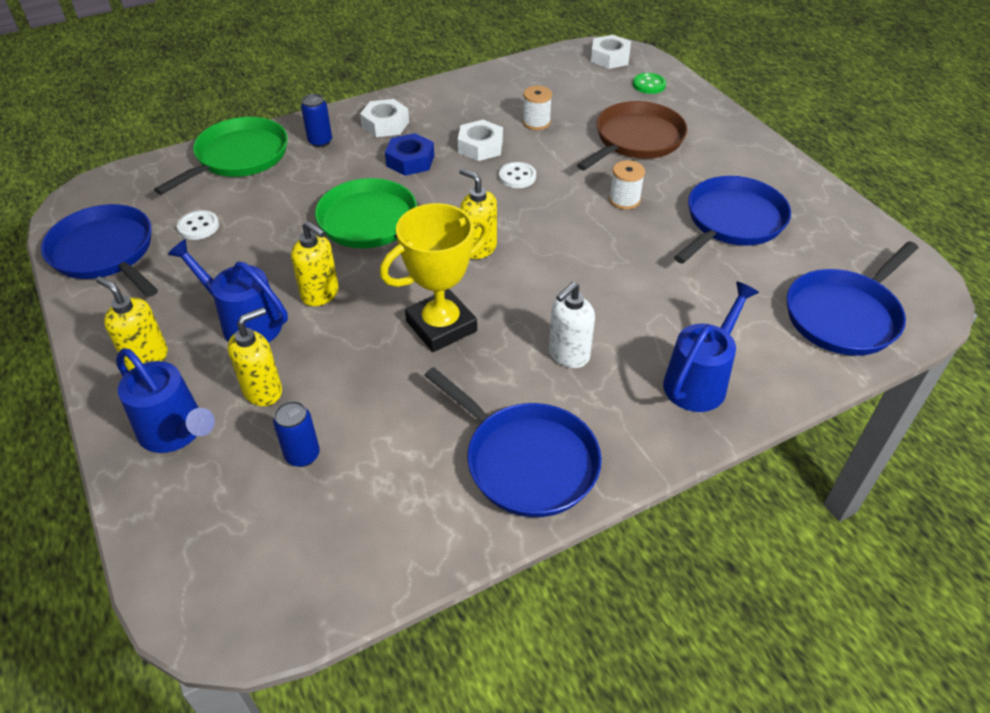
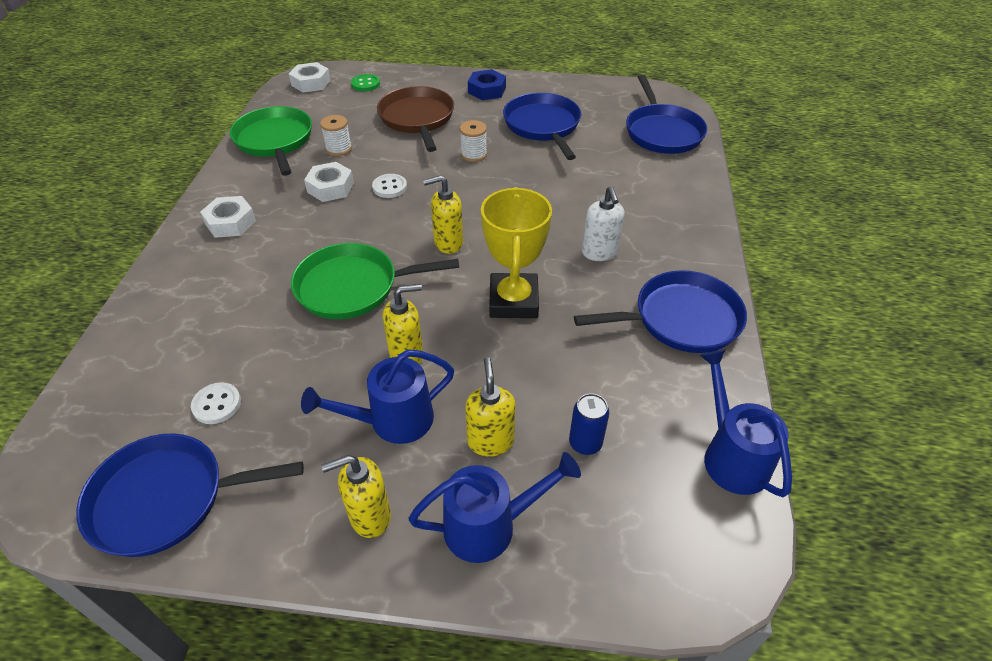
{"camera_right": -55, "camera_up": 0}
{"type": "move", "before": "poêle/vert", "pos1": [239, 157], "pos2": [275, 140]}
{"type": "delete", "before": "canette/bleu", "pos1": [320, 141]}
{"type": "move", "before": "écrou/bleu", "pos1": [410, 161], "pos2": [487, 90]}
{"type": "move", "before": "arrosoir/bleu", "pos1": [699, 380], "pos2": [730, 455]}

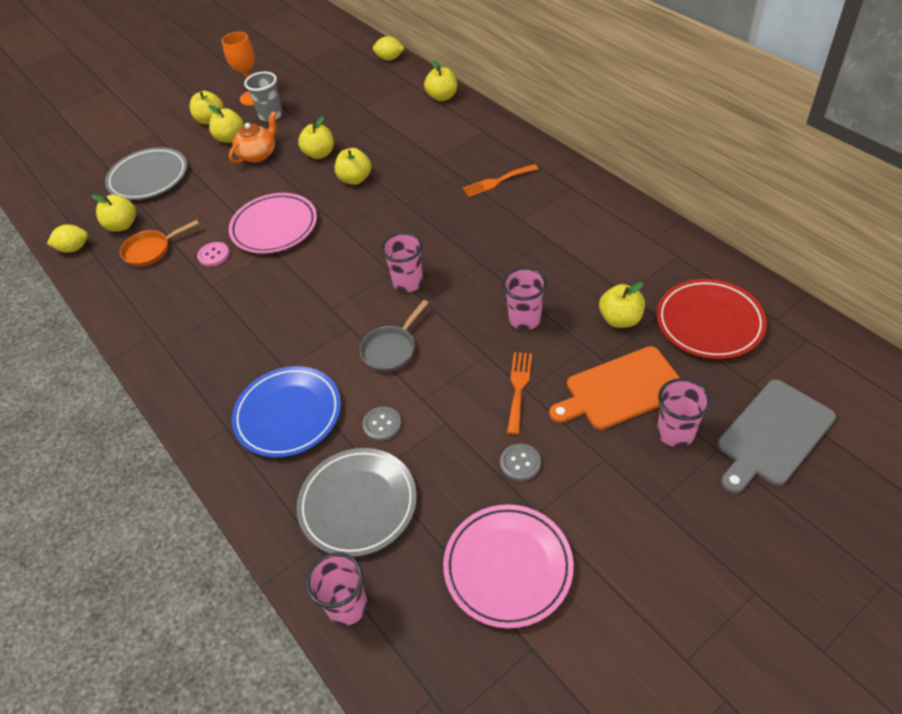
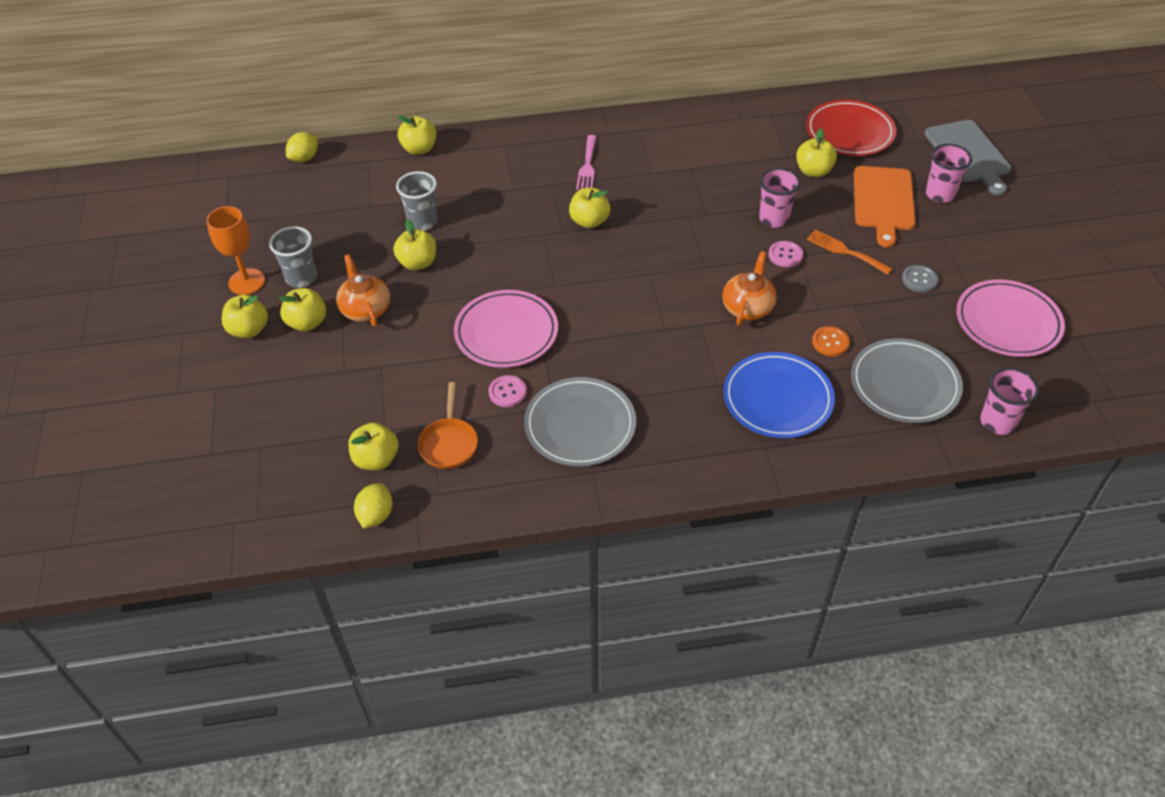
{"camera_right": -65, "camera_up": 0}
{"type": "move", "before": "assiette/gris", "pos1": [148, 177], "pos2": [580, 425]}
{"type": "move", "before": "pomme/jaune", "pos1": [355, 179], "pos2": [589, 221]}
{"type": "replace", "before": "poêle/gris", "after": "théière/orange", "pos1": [391, 349], "pos2": [747, 307]}
{"type": "recolor", "before": "bouton/gris", "after": "bouton/orange", "pos1": [382, 424], "pos2": [830, 342]}
{"type": "delete", "before": "gobelet/rose", "pos1": [408, 282]}
{"type": "recolor", "before": "fourchette/orange", "after": "fourchette/rose", "pos1": [497, 181], "pos2": [587, 166]}
{"type": "insert", "after": "gobelet/gris", "pos2": [422, 222]}
{"type": "insert", "after": "bouton/rose", "pos2": [785, 255]}

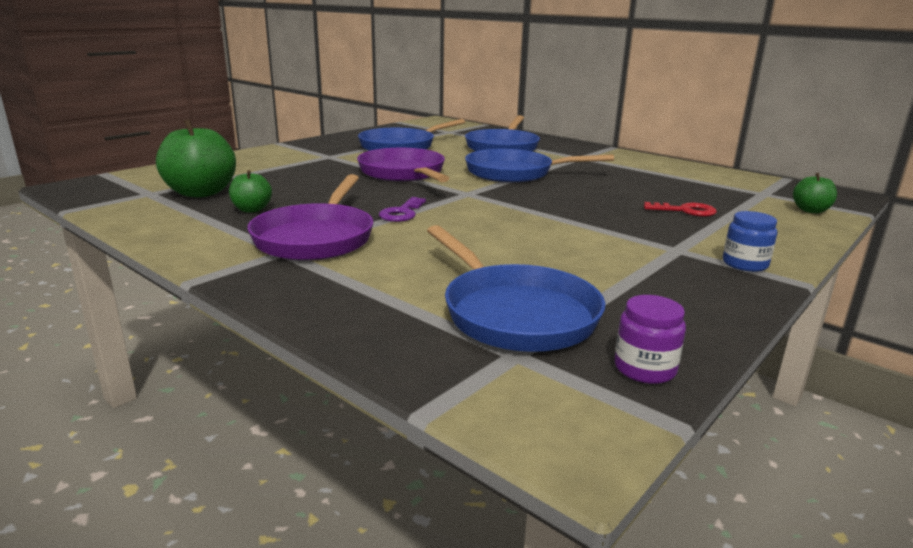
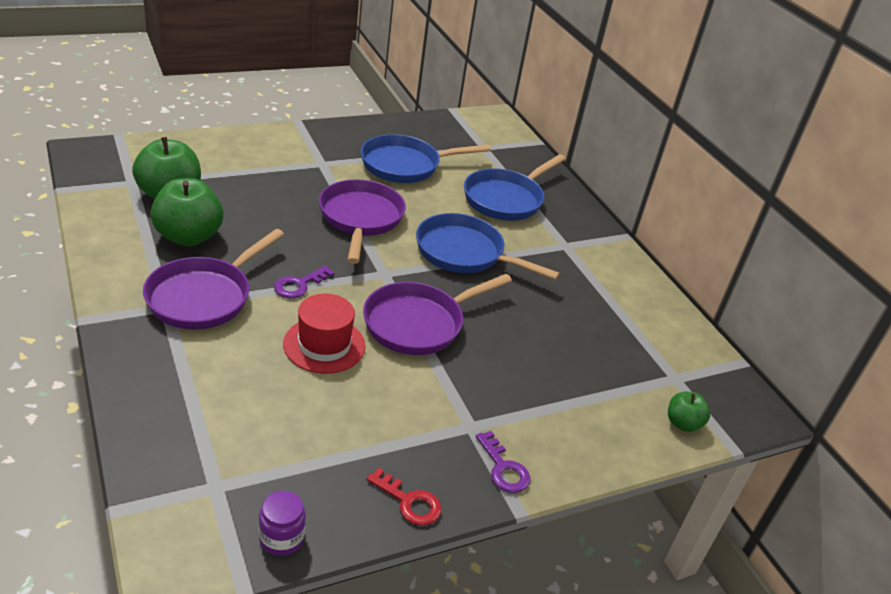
{"camera_right": 20, "camera_up": 15}
{"type": "resize", "before": "pomme/vert", "pos1": [252, 209], "pos2": [188, 236], "scale": 1.9}
{"type": "delete", "before": "poêle/bleu", "pos1": [514, 313]}
{"type": "move", "before": "clé/rouge", "pos1": [685, 211], "pos2": [409, 502]}
{"type": "replace", "before": "bocal/bleu", "after": "clé/violet", "pos1": [745, 264], "pos2": [503, 468]}
{"type": "insert", "after": "chapeau/rouge", "pos2": [324, 345]}
{"type": "insert", "after": "poêle/violet", "pos2": [418, 323]}

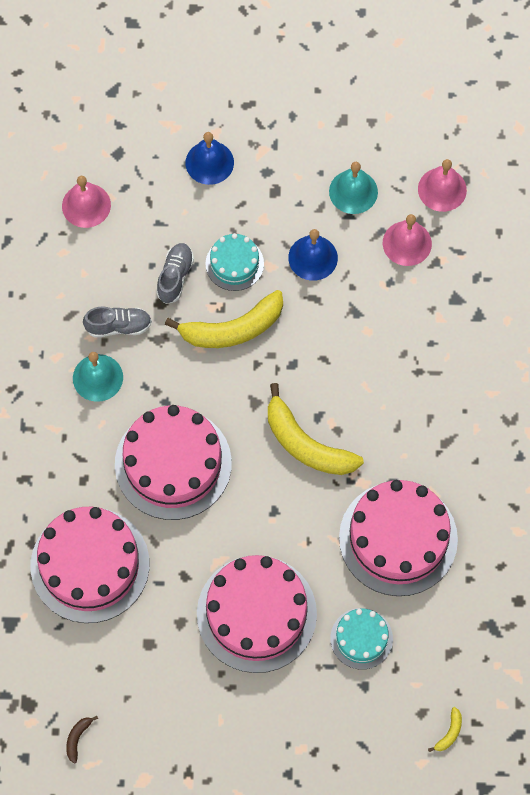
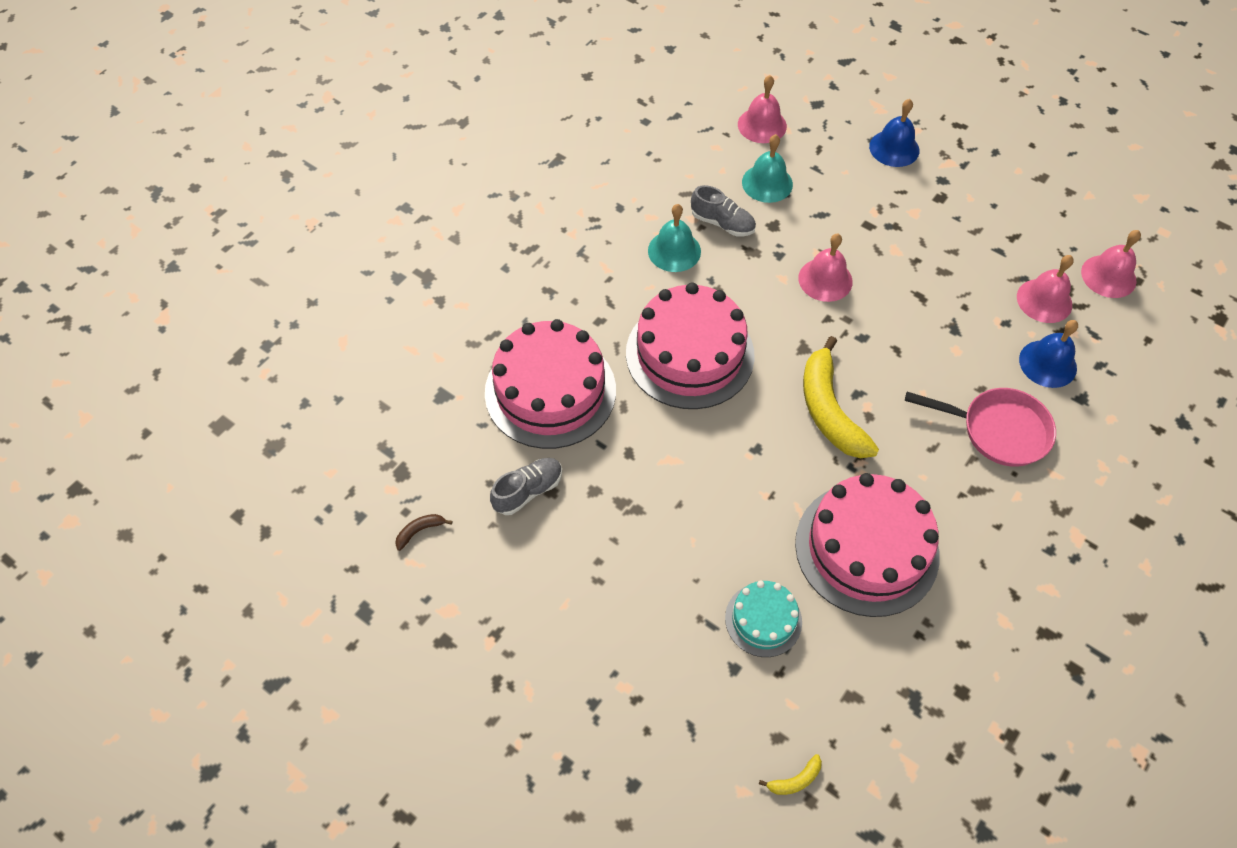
{"camera_right": 35, "camera_up": -10}
{"type": "move", "before": "chaussure/gris", "pos1": [175, 277], "pos2": [528, 491]}
{"type": "replace", "before": "banane/jaune", "after": "cloche/rose", "pos1": [233, 329], "pos2": [825, 279]}
{"type": "delete", "before": "gâteau/rose", "pos1": [256, 613]}
{"type": "delete", "before": "gâteau/turquoise", "pos1": [234, 264]}
{"type": "move", "before": "cloche/bleu", "pos1": [313, 257], "pos2": [1047, 363]}
{"type": "move", "before": "cloche/turquoise", "pos1": [353, 191], "pos2": [767, 183]}
{"type": "insert", "after": "poêle/rose", "pos2": [998, 430]}

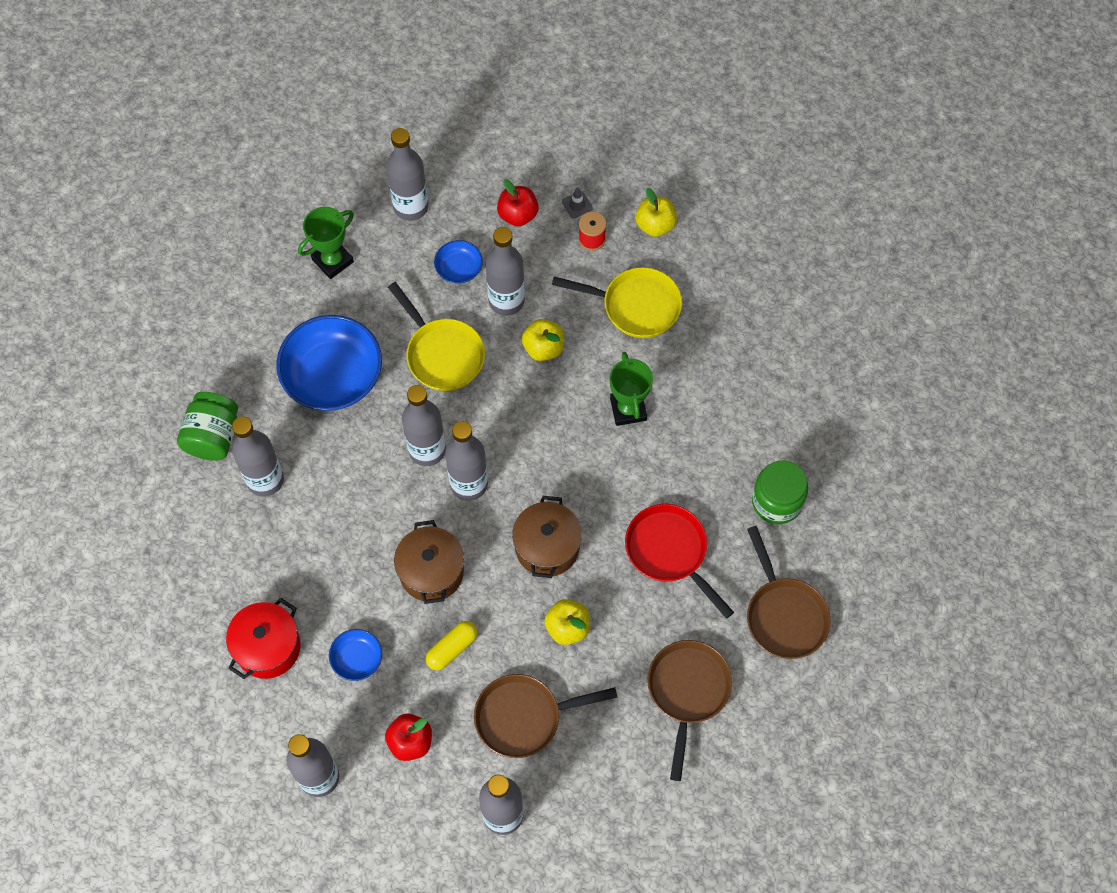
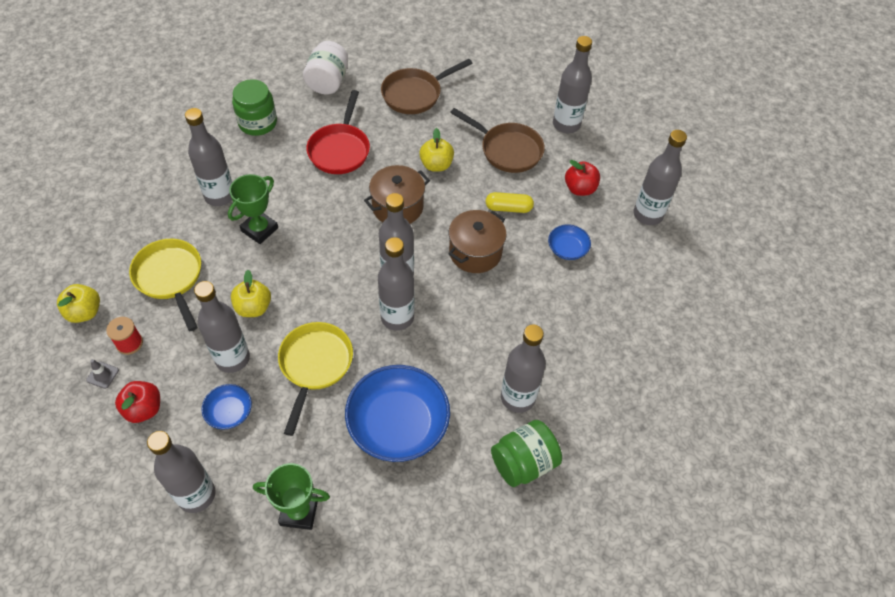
{"camera_right": -135, "camera_up": -10}
{"type": "delete", "before": "marmite/rouge", "pos1": [268, 647]}
{"type": "replace", "before": "poêle/marron", "after": "bocal/blanc", "pos1": [784, 615], "pos2": [328, 82]}
{"type": "insert", "after": "bouteille/gris", "pos2": [219, 196]}

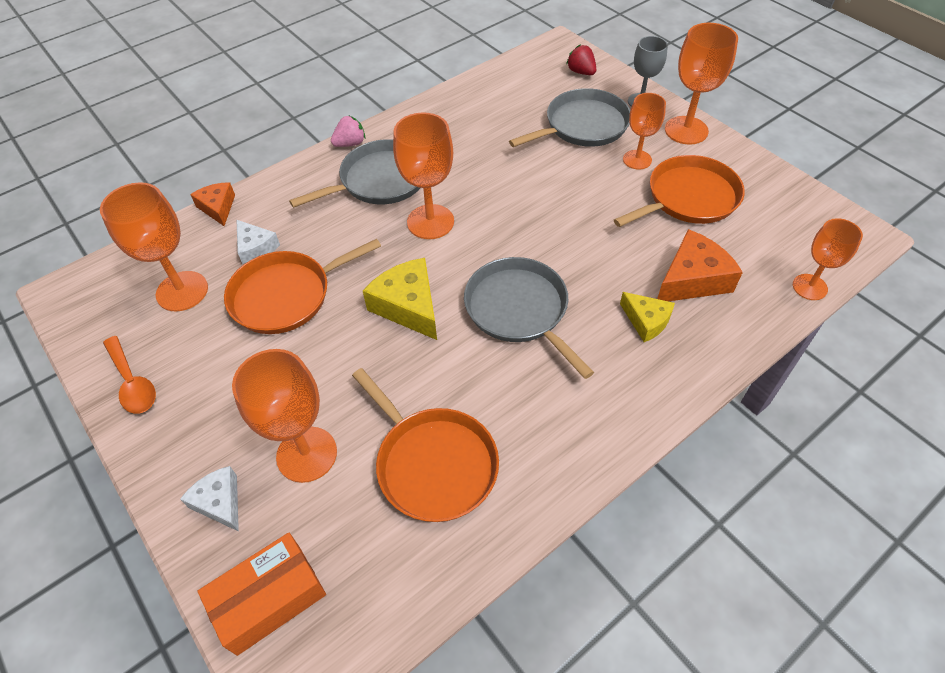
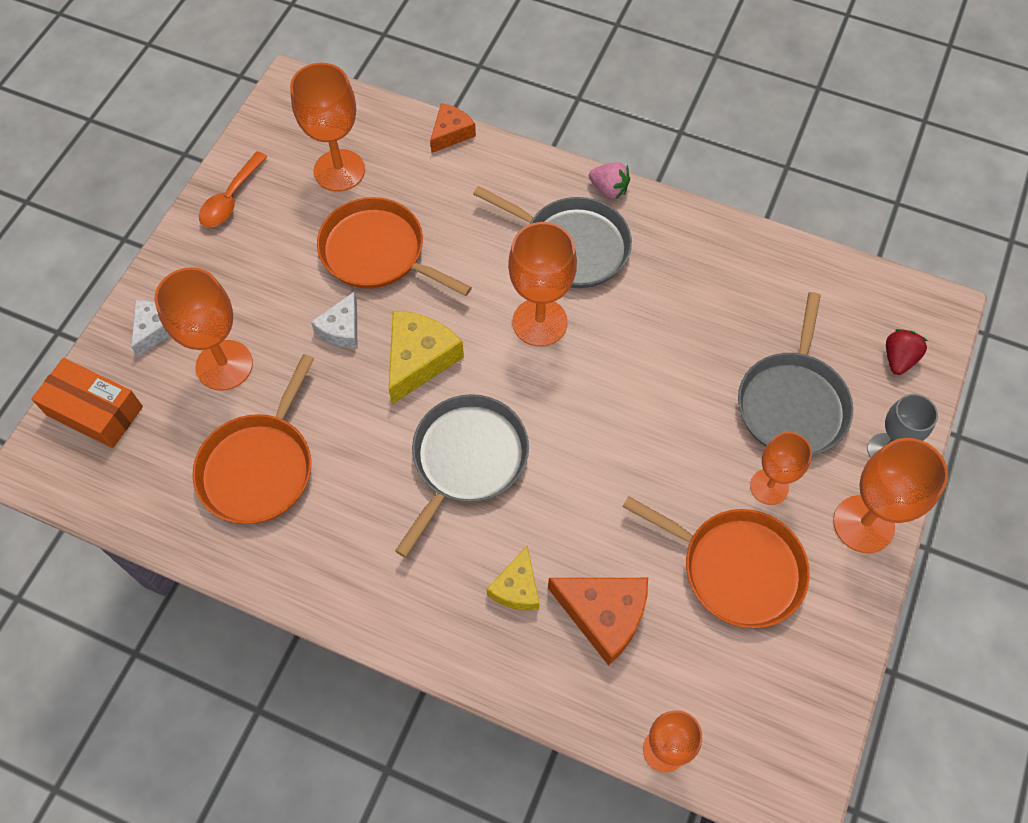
{"camera_right": 60, "camera_up": 10}
{"type": "move", "before": "fromage/blanc", "pos1": [256, 248], "pos2": [341, 329]}
{"type": "rotate", "before": "poêle/gris", "pos1": [583, 126], "pos2": [792, 403], "turn": 75}

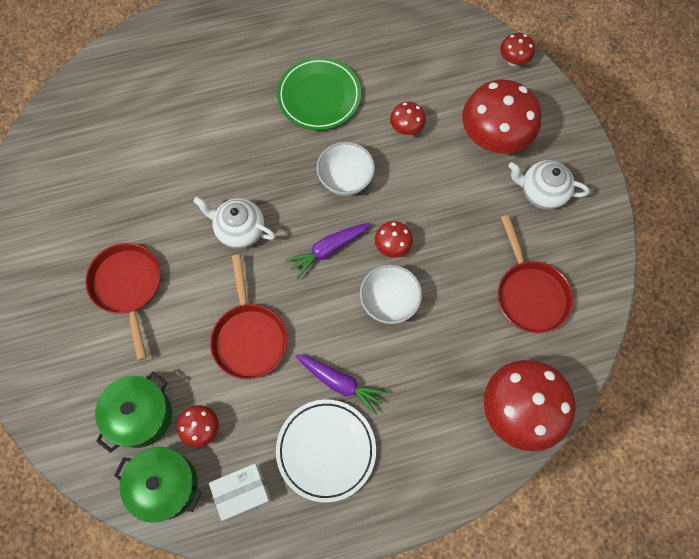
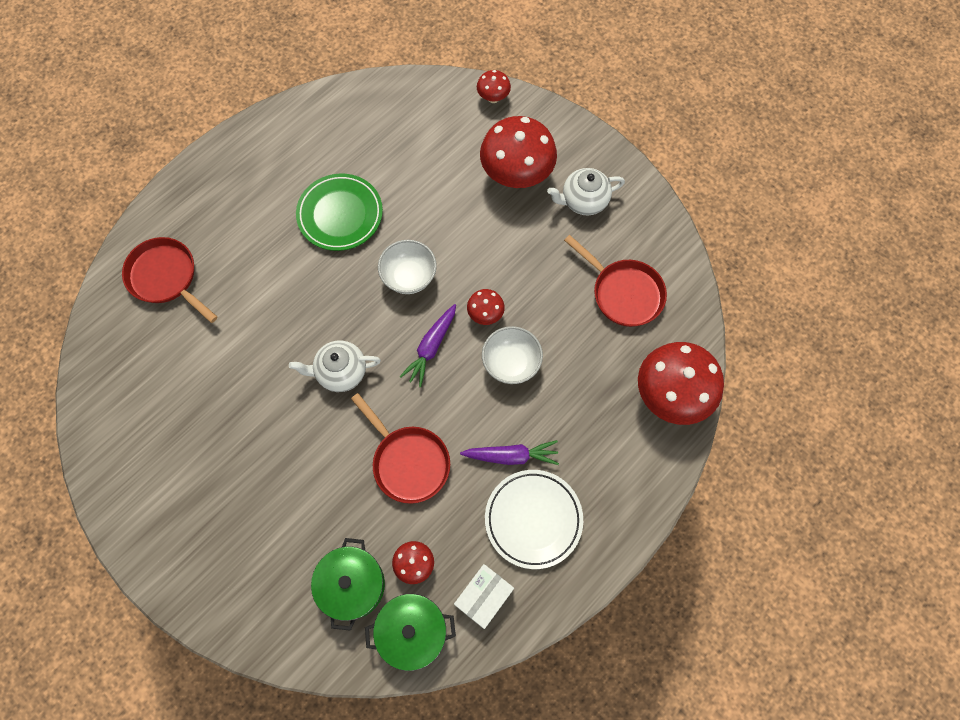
{"camera_right": -30, "camera_up": 0}
{"type": "move", "before": "poêle/rouge", "pos1": [128, 287], "pos2": [166, 277]}
{"type": "delete", "before": "champignon/rouge", "pos1": [406, 129]}

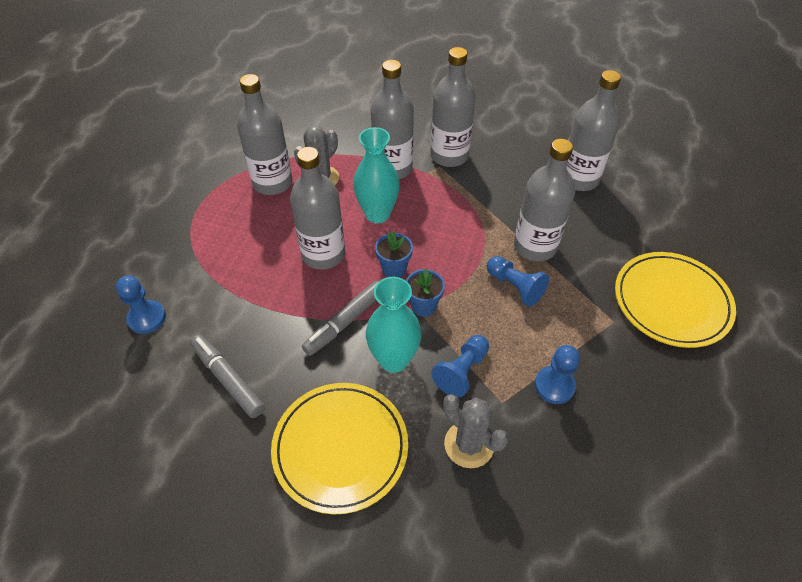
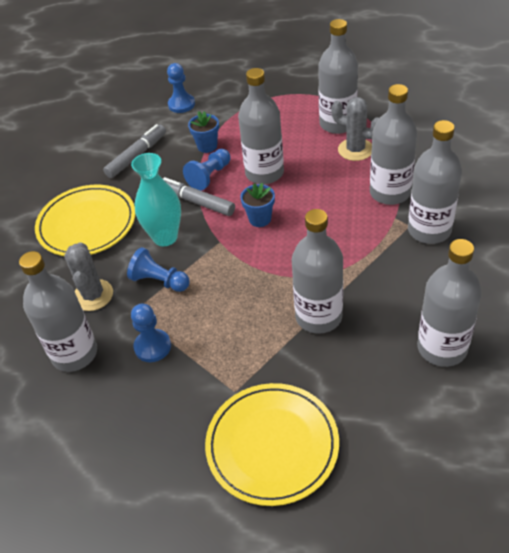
{"camera_right": 85, "camera_up": -5}
{"type": "delete", "before": "vase/turquoise", "pos1": [377, 214]}
{"type": "move", "before": "pot de fleurs/bleu", "pos1": [423, 306], "pos2": [207, 146]}
{"type": "rotate", "before": "cactus/gris", "pos1": [469, 444], "pos2": [93, 295], "turn": -45}
{"type": "move", "before": "pion/bleu", "pos1": [515, 287], "pos2": [209, 176]}
{"type": "insert", "after": "bouteille/gris", "pos2": [74, 354]}

